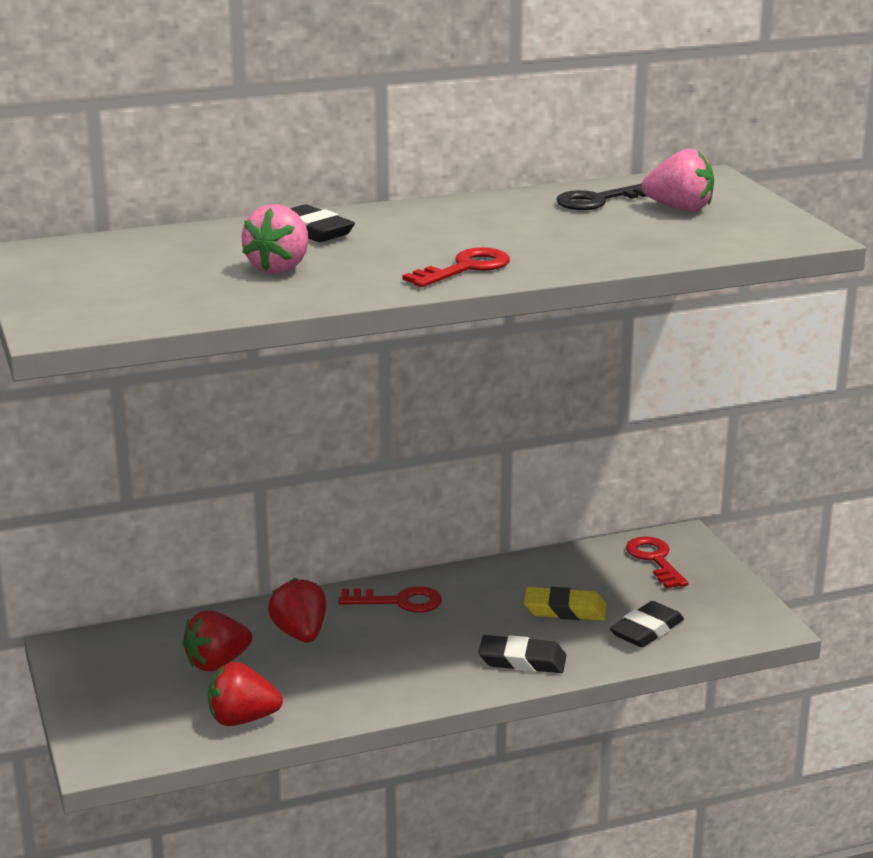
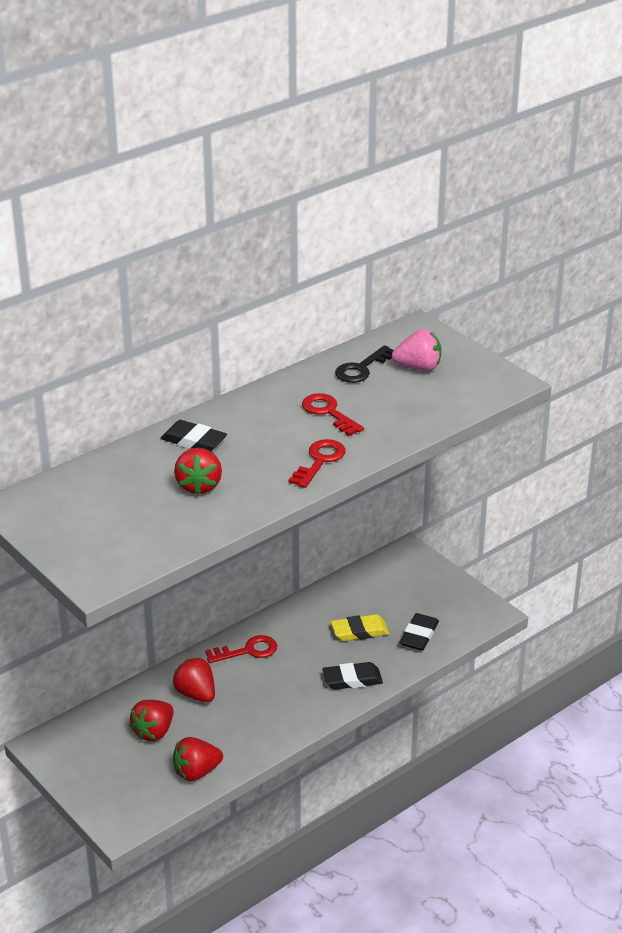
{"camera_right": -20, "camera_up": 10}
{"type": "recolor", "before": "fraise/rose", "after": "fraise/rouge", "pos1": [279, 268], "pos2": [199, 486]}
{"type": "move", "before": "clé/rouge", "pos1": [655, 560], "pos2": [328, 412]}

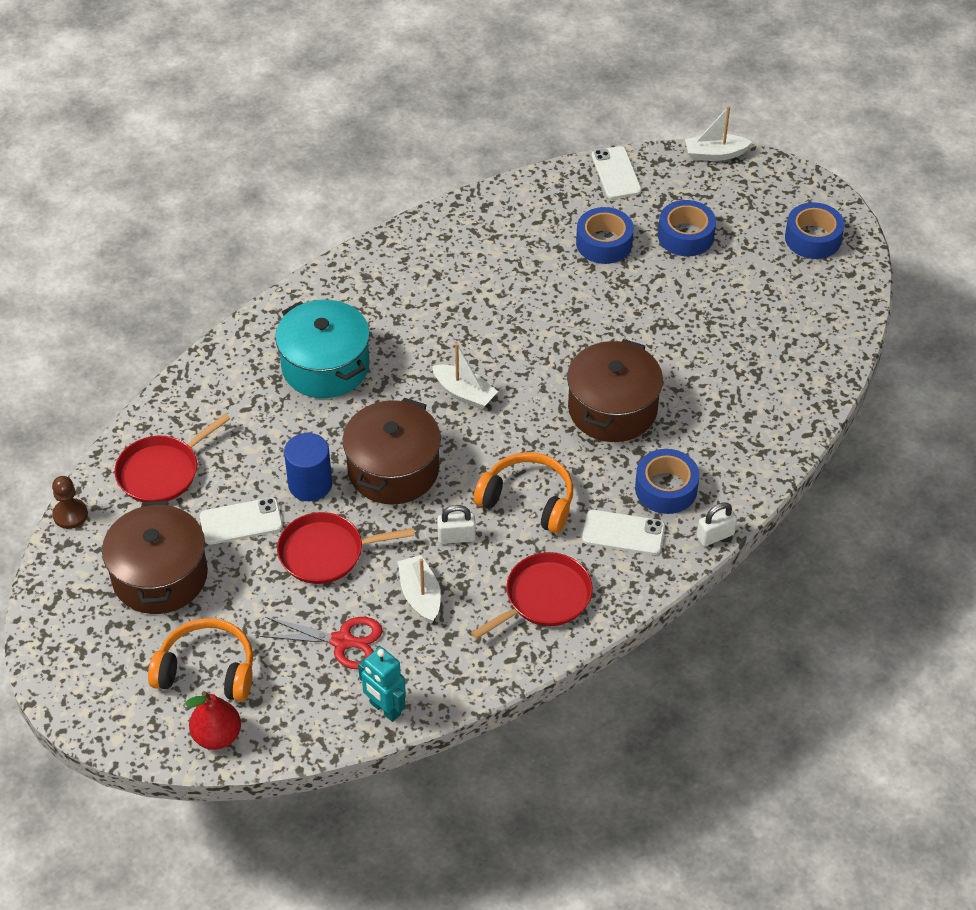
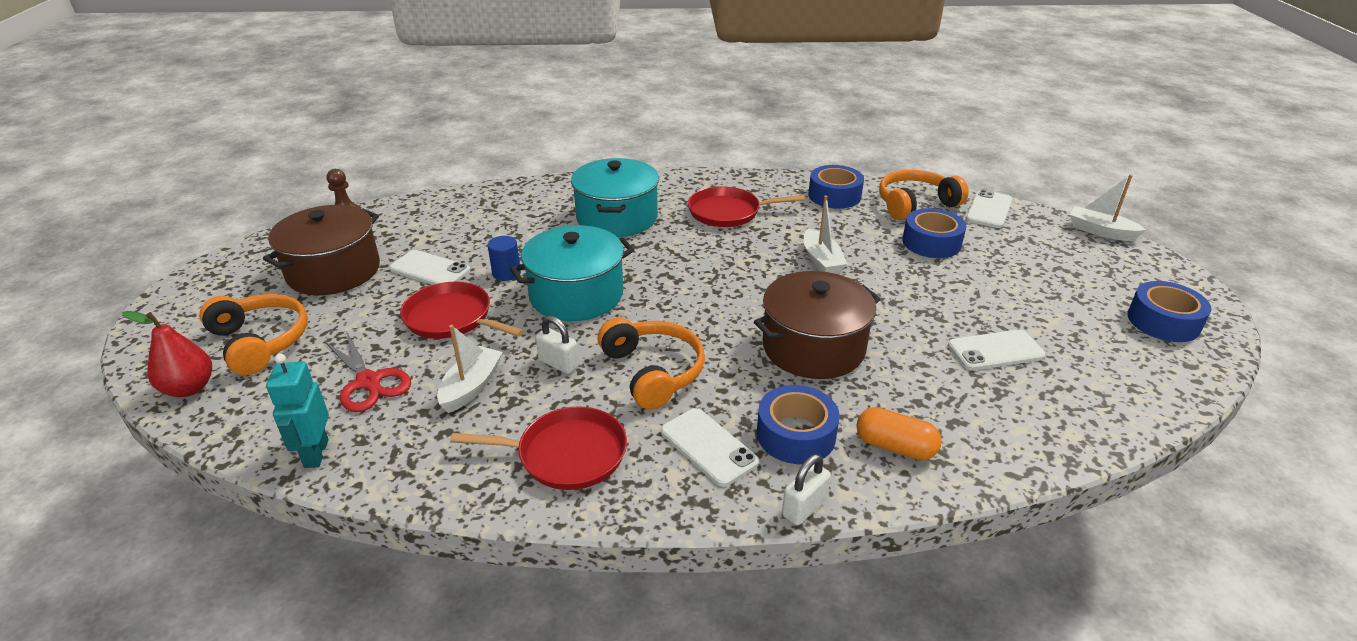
{"camera_right": 40, "camera_up": -15}
{"type": "move", "before": "poêle/rouge", "pos1": [162, 472], "pos2": [728, 212]}
{"type": "resize", "before": "cylindre/bleu", "pos1": [310, 484], "pos2": [506, 273], "scale": 0.65}
{"type": "recolor", "before": "marmite/marron", "after": "marmite/turquoise", "pos1": [393, 469], "pos2": [576, 295]}
{"type": "move", "before": "bateau/blanc", "pos1": [464, 393], "pos2": [821, 261]}
{"type": "move", "before": "ruban adhésif/bleu", "pos1": [685, 236], "pos2": [834, 196]}
{"type": "rotate", "before": "cadenas/blanc", "pos1": [715, 535], "pos2": [804, 508], "turn": -60}
{"type": "insert", "after": "gélule/orange", "pos2": [895, 447]}
{"type": "insert", "after": "casque audio/orange", "pos2": [915, 204]}
{"type": "insert", "after": "téléphone/blanc", "pos2": [995, 350]}

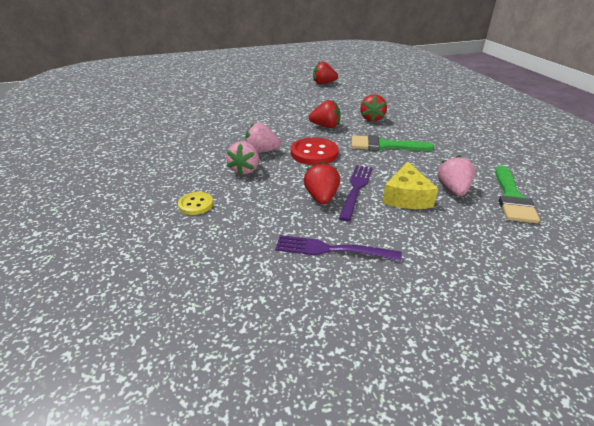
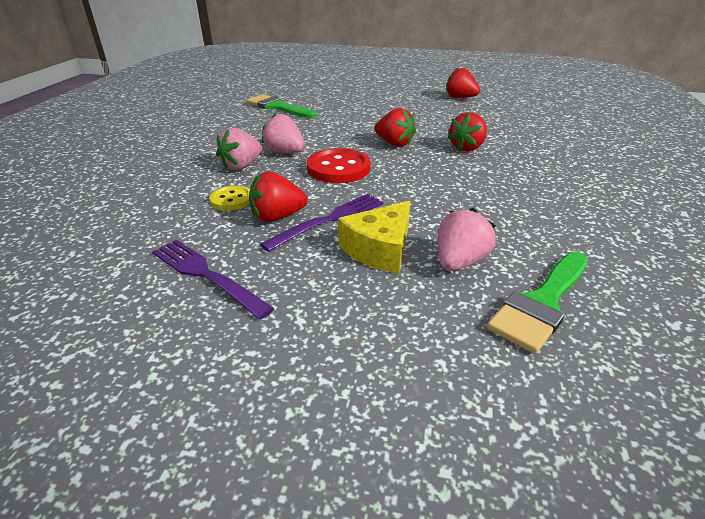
{"camera_right": 30, "camera_up": 0}
{"type": "move", "before": "bouton/jaune", "pos1": [196, 204], "pos2": [231, 200]}
{"type": "rotate", "before": "fraise/rouge", "pos1": [321, 197], "pos2": [277, 217], "turn": -135}
{"type": "move", "before": "pinceau/vert", "pos1": [384, 145], "pos2": [277, 107]}

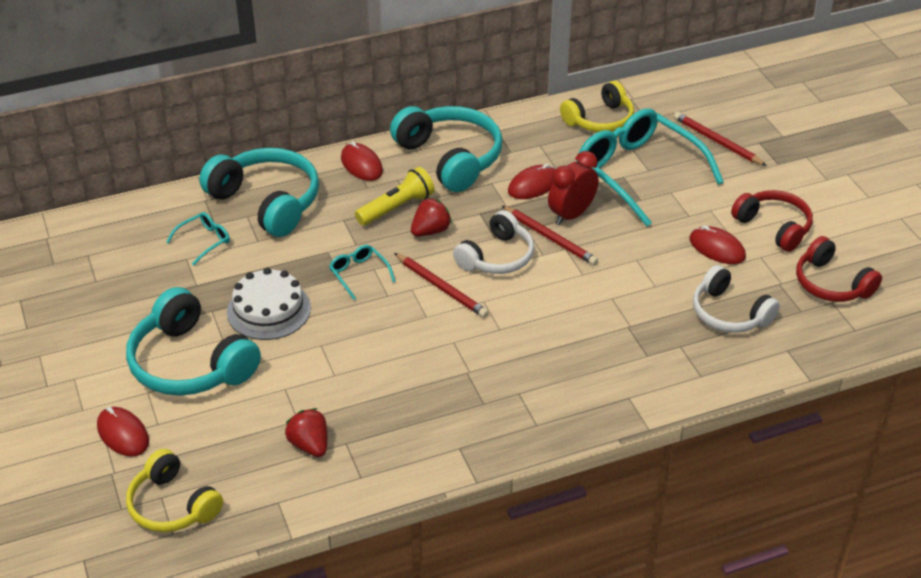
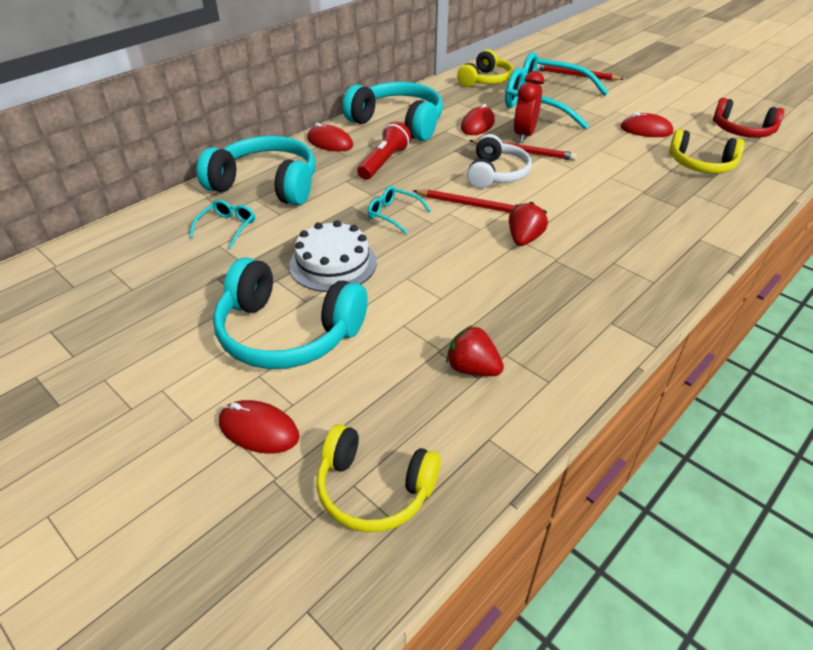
{"camera_right": -25, "camera_up": 0}
{"type": "recolor", "before": "lampe de poche/jaune", "after": "lampe de poche/rouge", "pos1": [396, 207], "pos2": [384, 162]}
{"type": "move", "before": "fraise/rouge", "pos1": [430, 231], "pos2": [524, 239]}
{"type": "recolor", "before": "casque audio/blanc", "after": "casque audio/jaune", "pos1": [729, 313], "pos2": [701, 164]}
{"type": "delete", "before": "casque audio/rouge", "pos1": [773, 227]}

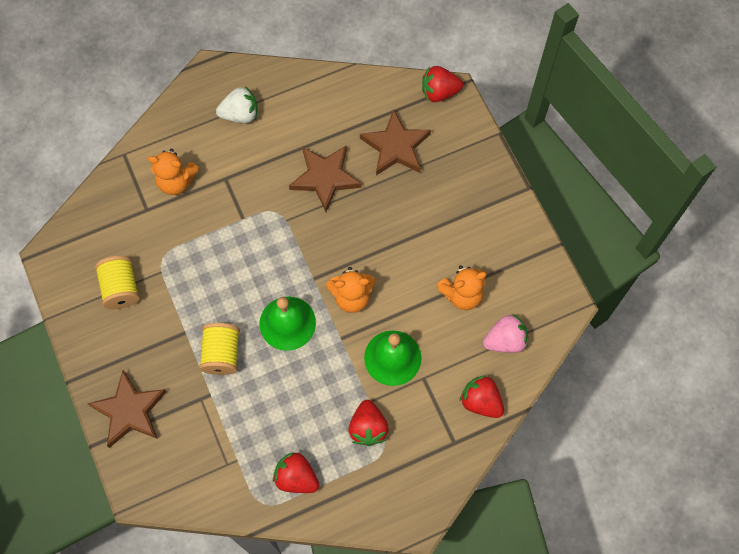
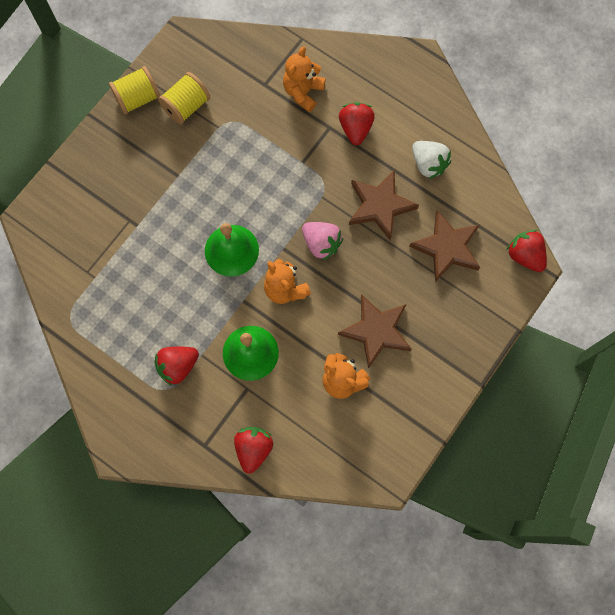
{"camera_right": 60, "camera_up": 5}
{"type": "move", "before": "étoile/marron", "pos1": [130, 411], "pos2": [376, 331]}
{"type": "rotate", "before": "ours en peluche/orange", "pos1": [176, 181], "pos2": [303, 92], "turn": 45}
{"type": "move", "before": "bobine/jaune", "pos1": [222, 353], "pos2": [138, 98]}
{"type": "move", "before": "fraise/blanc", "pos1": [240, 114], "pos2": [428, 164]}
{"type": "move", "before": "fraise/rouge", "pos1": [296, 477], "pos2": [355, 128]}
{"type": "move", "before": "fraise/rose", "pos1": [505, 340], "pos2": [321, 244]}

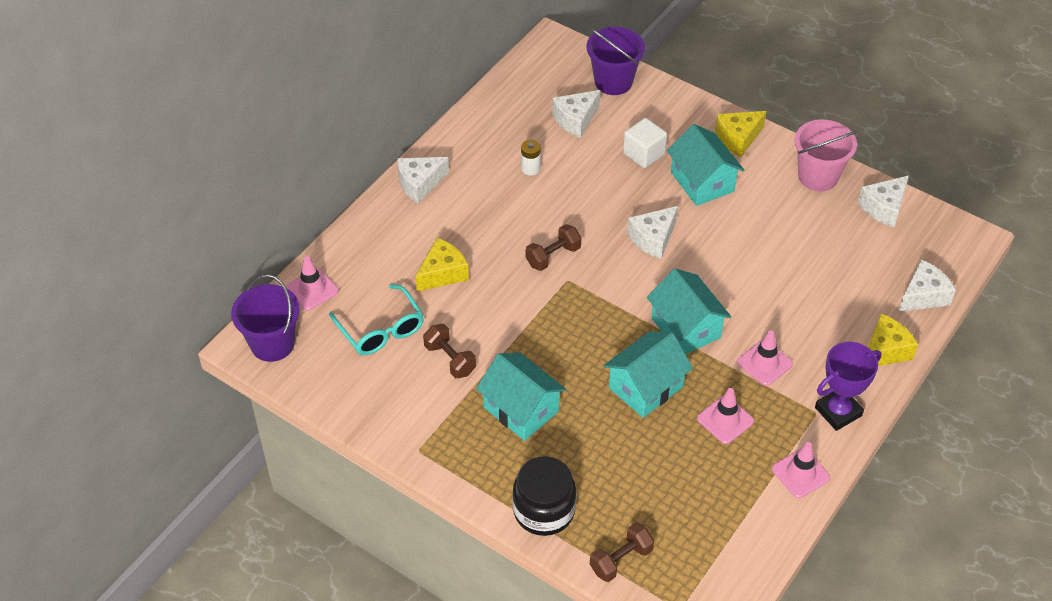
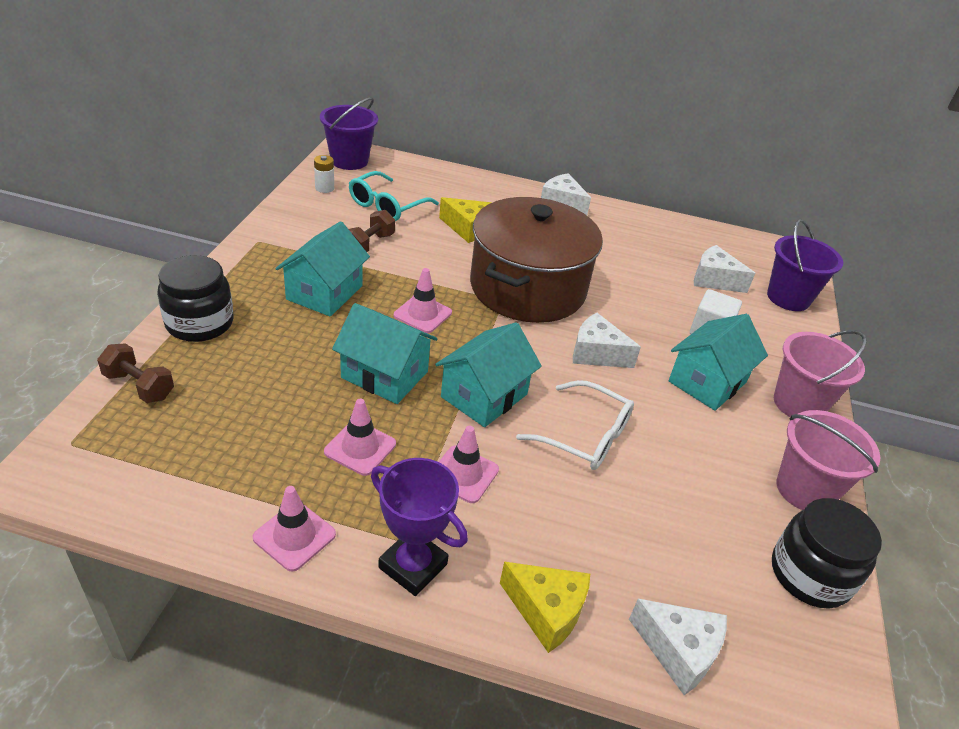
{"camera_right": 65, "camera_up": -10}
{"type": "move", "before": "cône de chantier/rose", "pos1": [312, 289], "pos2": [422, 314]}
{"type": "move", "before": "pile/blanc", "pos1": [530, 168], "pos2": [324, 188]}
{"type": "replace", "before": "haltère/marron", "after": "marmite/marron", "pos1": [553, 256], "pos2": [527, 288]}
{"type": "replace", "before": "fromage/jaune", "after": "seau/rose", "pos1": [738, 138], "pos2": [798, 404]}
{"type": "replace", "before": "fromage/blanc", "after": "bocal/noir", "pos1": [884, 208], "pos2": [810, 574]}
{"type": "insert", "after": "lunettes/blanc", "pos2": [585, 436]}

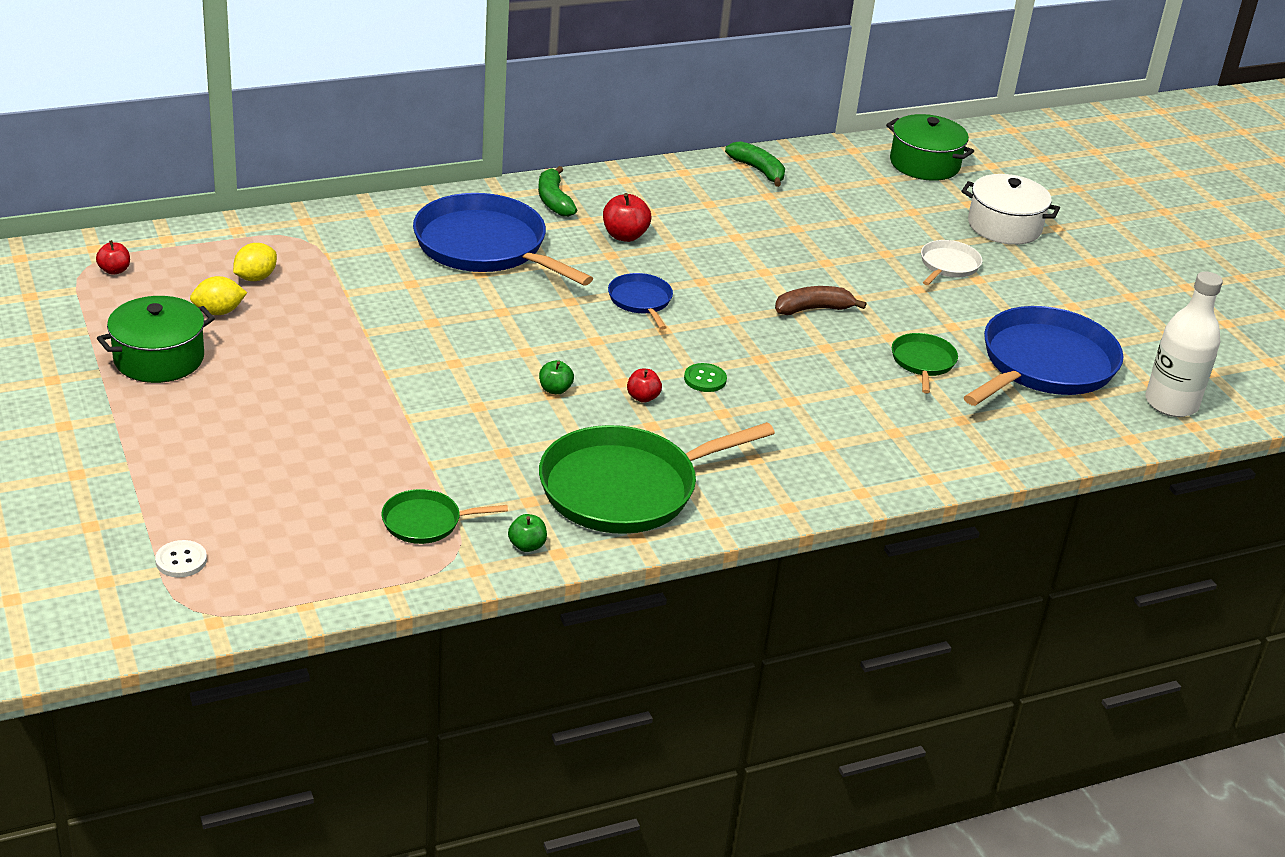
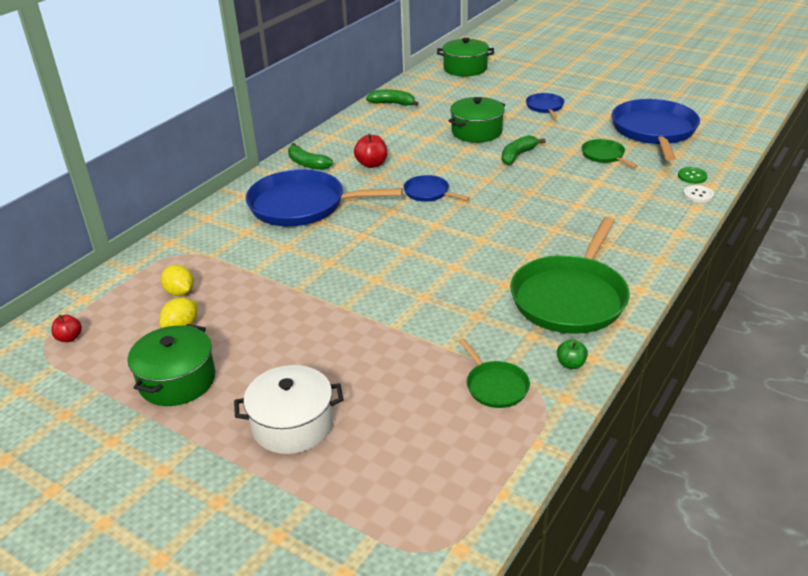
{"camera_right": -30, "camera_up": 0}
{"type": "move", "before": "bouton/blanc", "pos1": [181, 560], "pos2": [698, 195]}
{"type": "rotate", "before": "citron/jaune", "pos1": [255, 278], "pos2": [180, 292], "turn": -45}
{"type": "rotate", "before": "poêle/vert", "pos1": [426, 522], "pos2": [495, 386], "turn": -75}
{"type": "delete", "before": "pomme/vert", "pos1": [555, 389]}
{"type": "delete", "before": "pomme/rouge", "pos1": [643, 397]}
{"type": "move", "before": "bouton/vert", "pos1": [705, 379], "pos2": [692, 176]}
{"type": "recolor", "before": "banane/marron", "after": "banane/vert", "pos1": [813, 309], "pos2": [517, 155]}
{"type": "recolor", "before": "poêle/blanc", "after": "poêle/bleu", "pos1": [948, 265], "pos2": [545, 107]}
{"type": "move", "before": "marmite/blanc", "pos1": [1004, 226], "pos2": [292, 424]}
{"type": "delete", "before": "bouteille/blanc", "pos1": [1171, 403]}
{"type": "insert", "after": "marmite/vert", "pos2": [476, 132]}

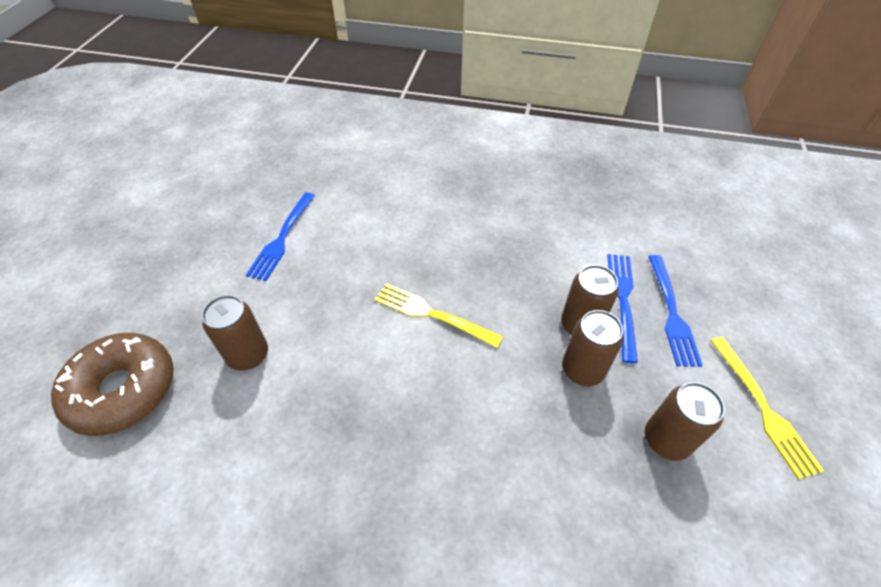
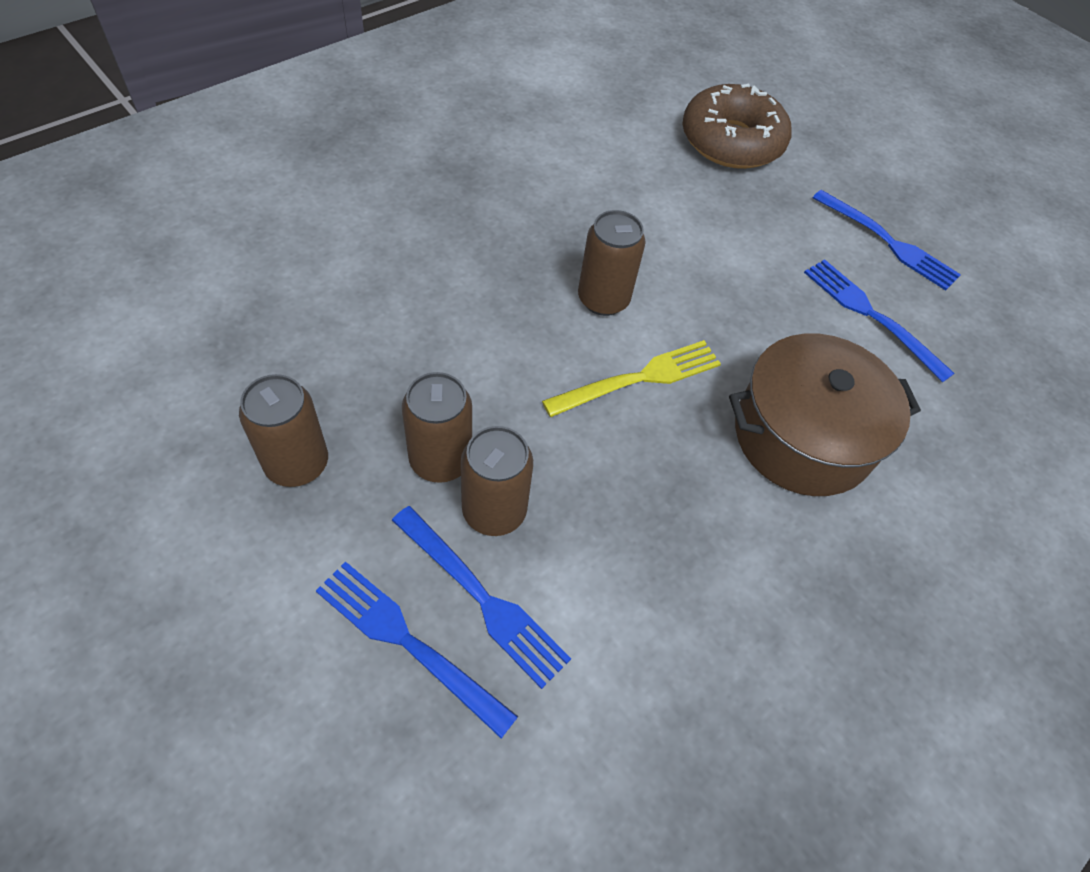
{"camera_right": 120, "camera_up": 5}
{"type": "move", "before": "canette/marron", "pos1": [248, 355], "pos2": [603, 299]}
{"type": "delete", "before": "fourchette/jaune", "pos1": [763, 409]}
{"type": "insert", "after": "marmite/marron", "pos2": [802, 436]}
{"type": "insert", "after": "fourchette/bleu", "pos2": [889, 242]}

